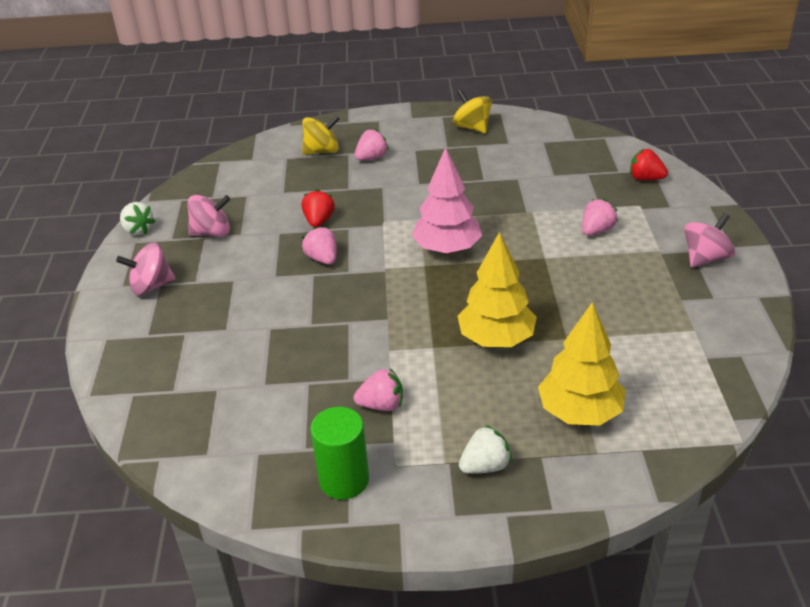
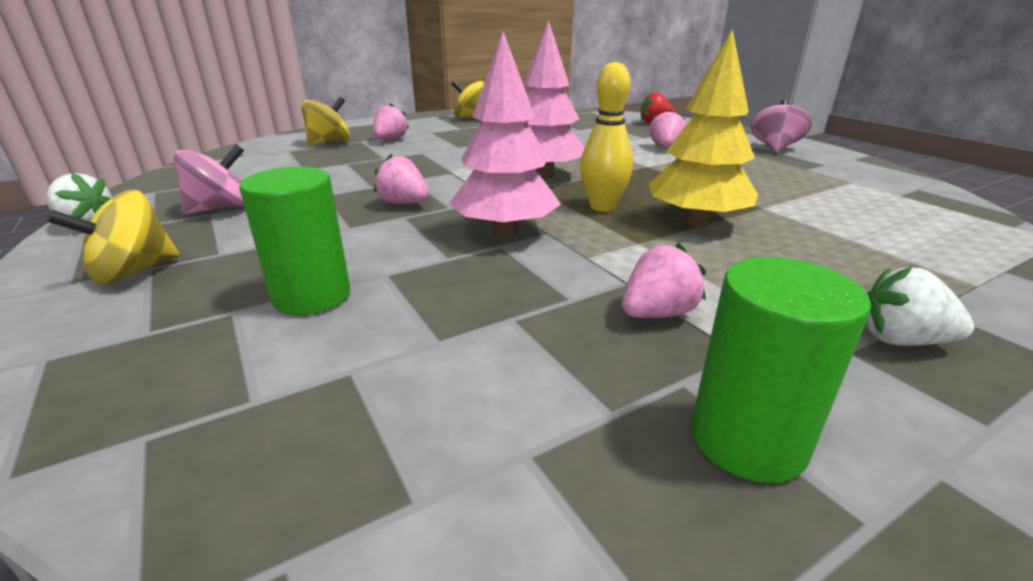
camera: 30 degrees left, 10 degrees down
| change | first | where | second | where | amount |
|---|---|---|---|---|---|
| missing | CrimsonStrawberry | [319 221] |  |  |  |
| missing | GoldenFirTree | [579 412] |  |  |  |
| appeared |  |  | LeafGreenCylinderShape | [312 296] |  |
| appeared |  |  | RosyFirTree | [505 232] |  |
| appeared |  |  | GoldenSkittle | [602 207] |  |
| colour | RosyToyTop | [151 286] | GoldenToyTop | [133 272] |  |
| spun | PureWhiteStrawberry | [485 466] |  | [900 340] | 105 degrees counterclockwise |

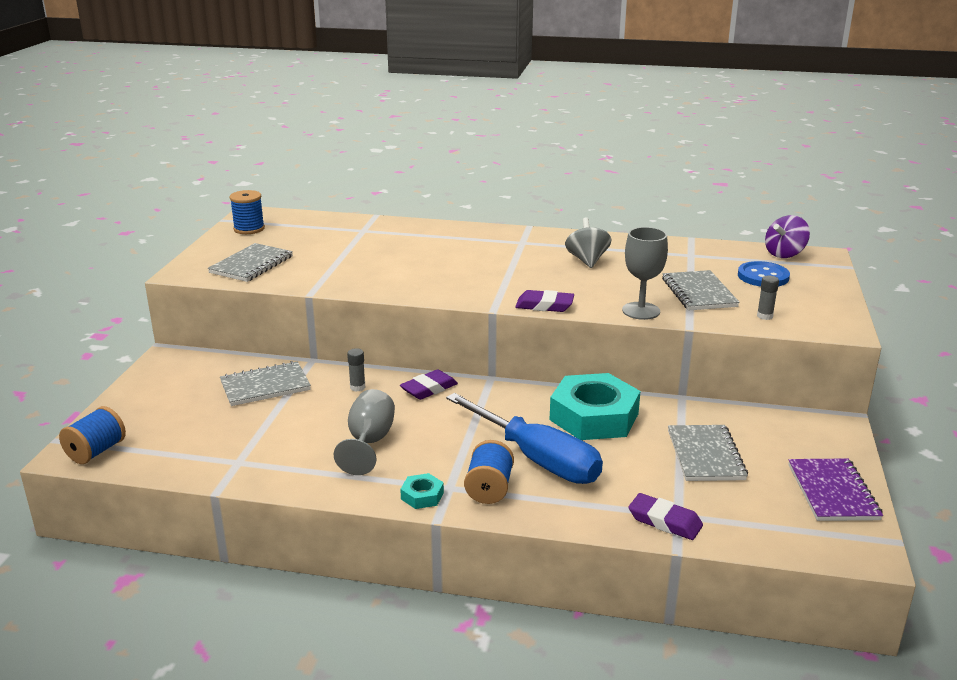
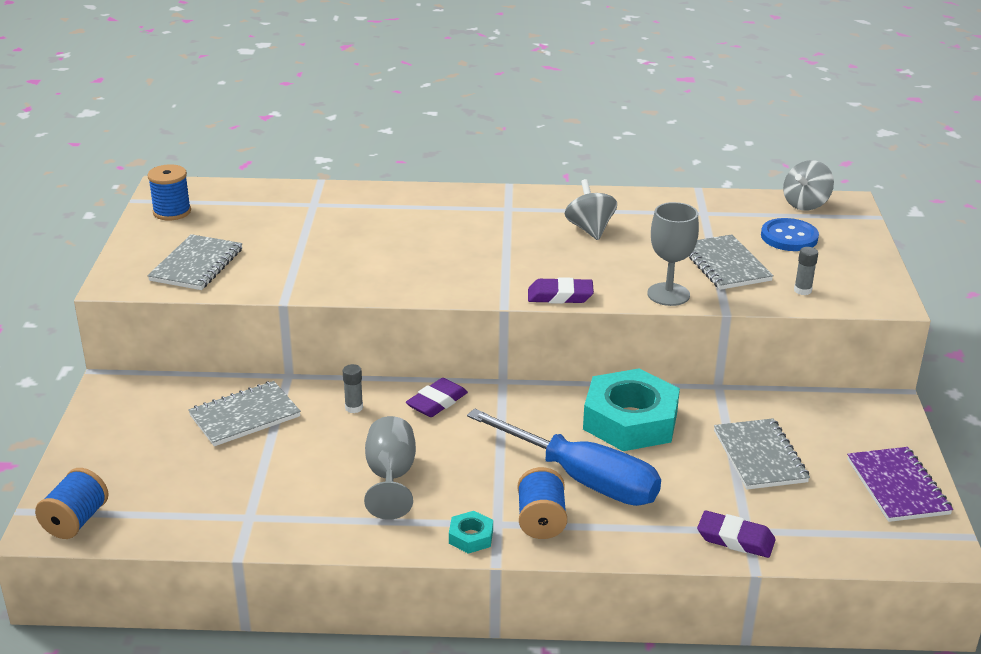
camera: 10 degrees left, 5 degrees up
| change | first | where | second | where | amount |
|---|---|---|---|---|---|
| colour | RoyalPurpleToyTop | [784 254] | GreyToyTop | [805 204] |  |

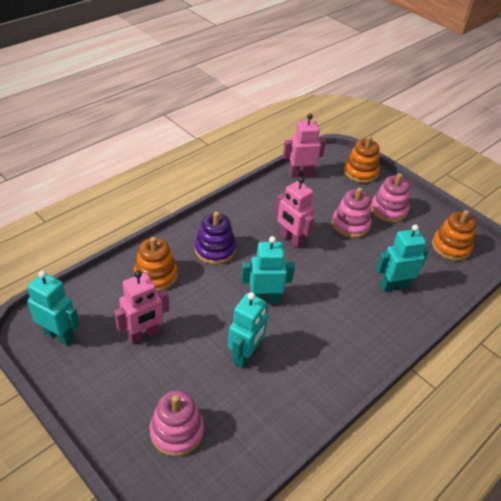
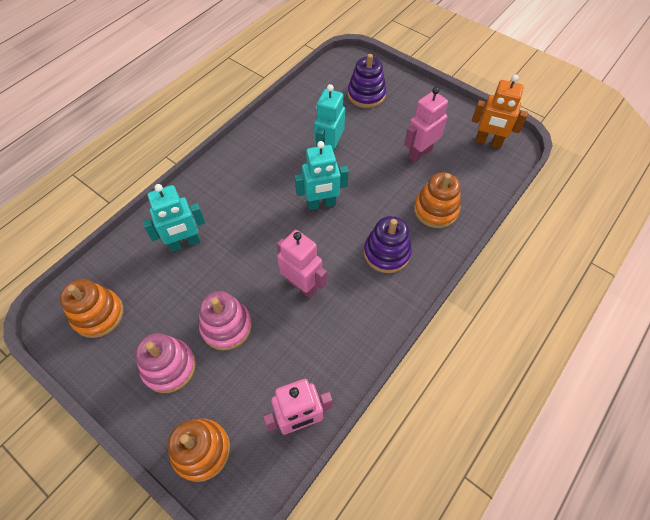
camera: 175 degrees right, 15 degrees up
| change | first | where | second | where | amount |
|---|---|---|---|---|---|
| colour | TealRobot | [59 335] | BrightOrangeRobot | [488 142] |  |
| colour | RosyRingStacker | [177 431] | RoyalPurpleRingStacker | [366 95] |  |

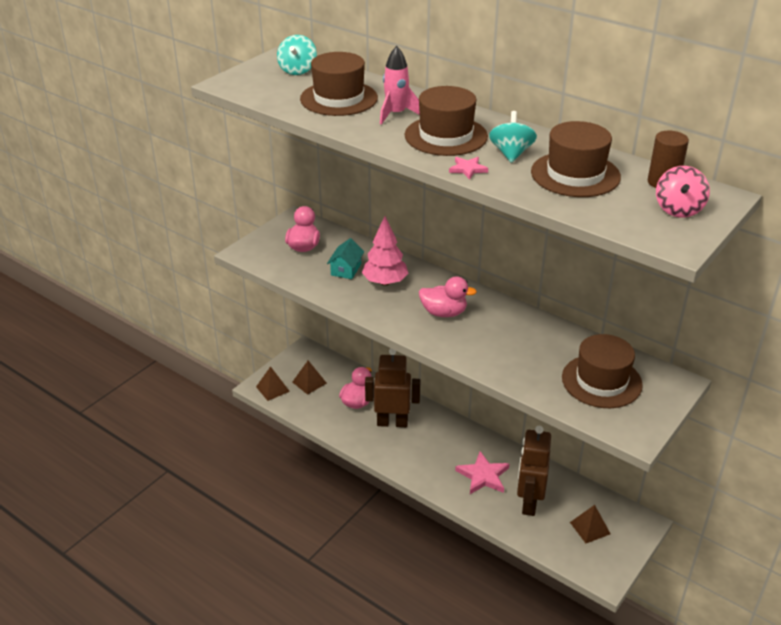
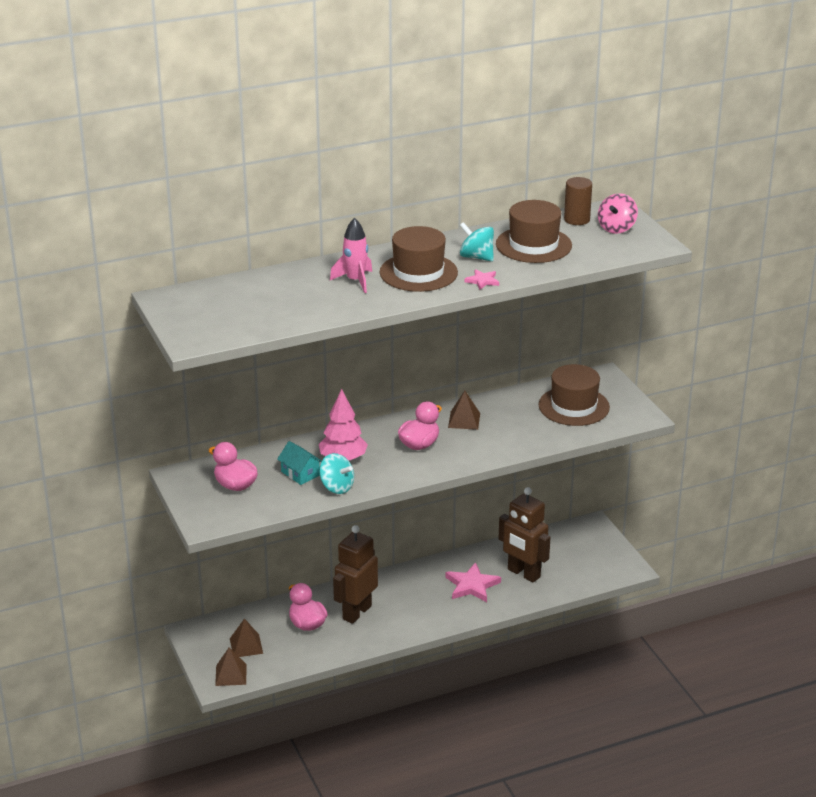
camera: 60 degrees left, 5 degrees down
| change | first | where | second | where | amount |
|---|---|---|---|---|---|
| missing | DarkBrownHat | [339 98] |  |  |  |
| relocated | TealToyTop | [297 70] |  | [336 487] |  |
| relocated | DarkBrownSolidPyramid | [590 528] |  | [464 420] |  |
| spun | RosyToyTop | [678 209] |  | [616 228] | 75 degrees clockwise |

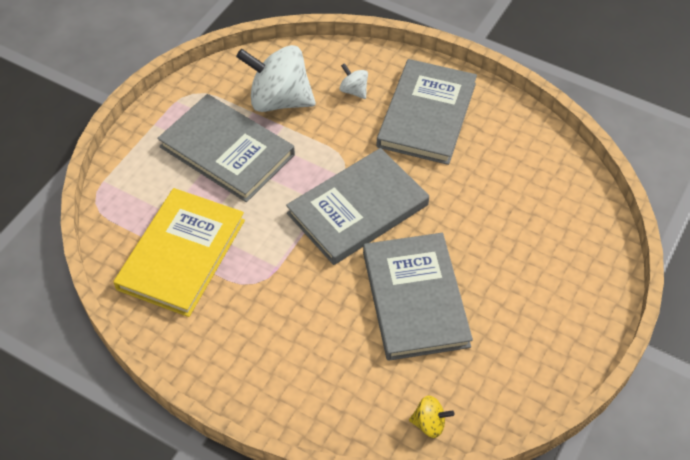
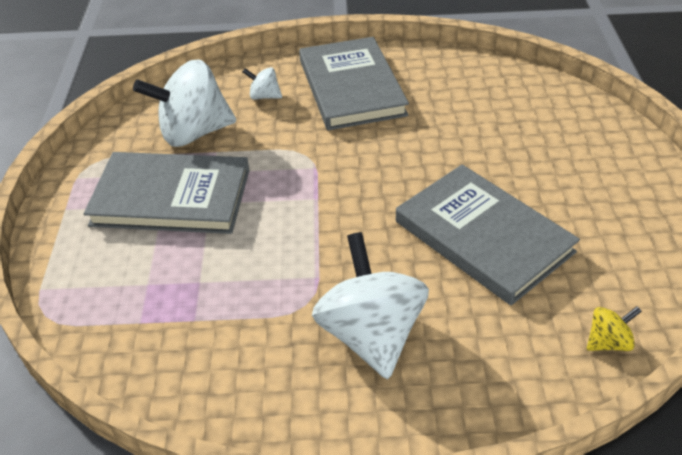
camera: 30 degrees left, 10 degrees down
| change | first | where | second | where | amount |
|---|---|---|---|---|---|
| missing | GoldenBook | [181 254] |  |  |  |
| missing | GreyBook | [358 209] |  |  |  |
| appeared |  |  | PureWhiteToyTop | [370 335] |  |

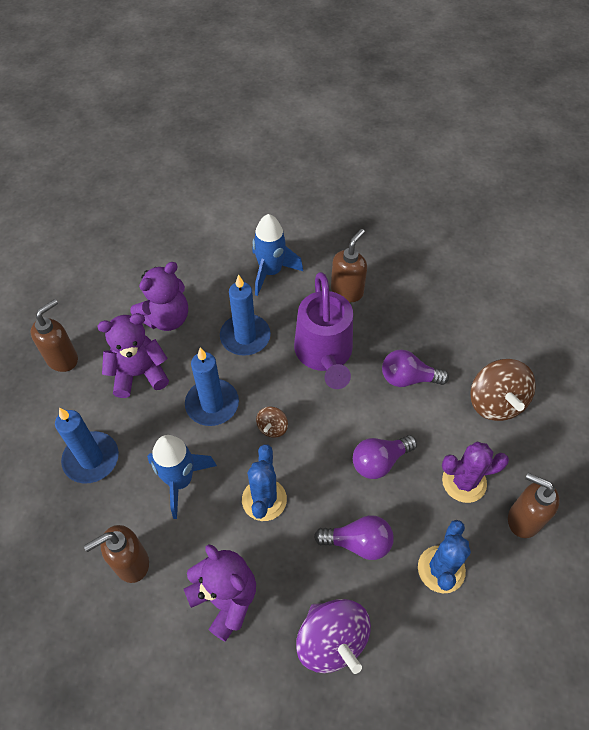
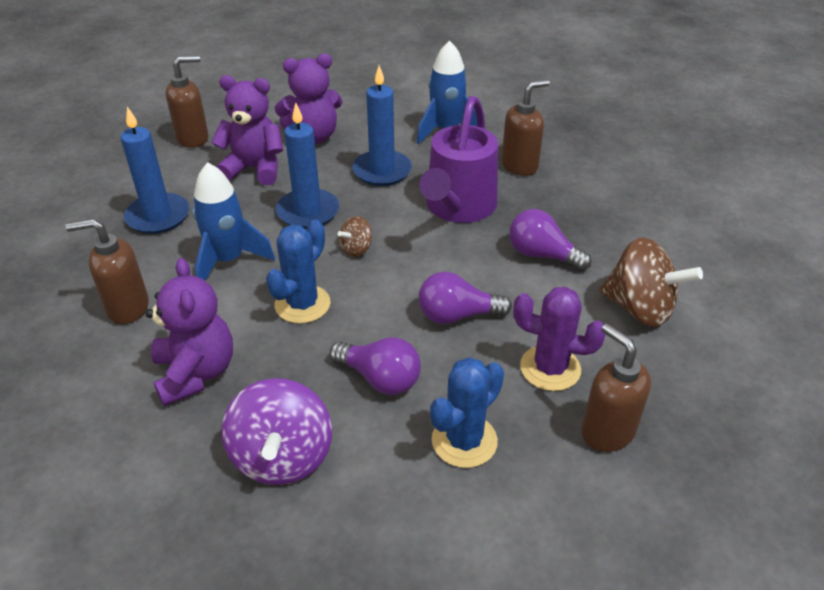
camera: 25 degrees right, 15 degrees down
| change | first | where | second | where | amount |
|---|---|---|---|---|---|
| spun | DarkBrownToyTop | [495 402] |  | [639 309] | 75 degrees counterclockwise |

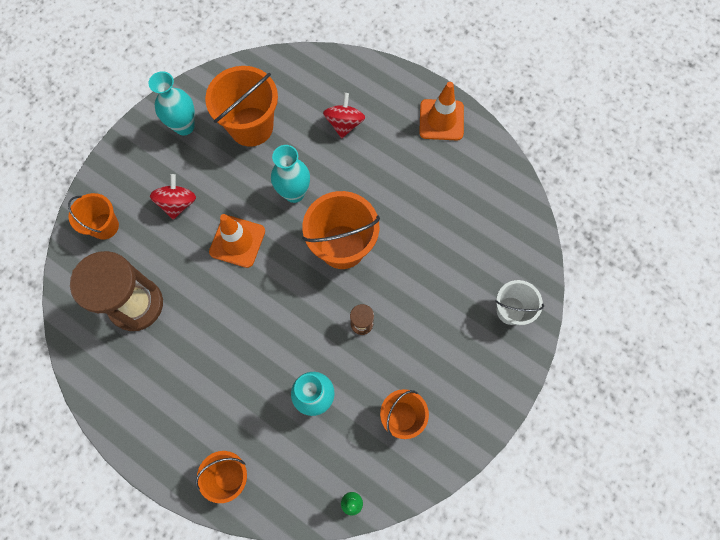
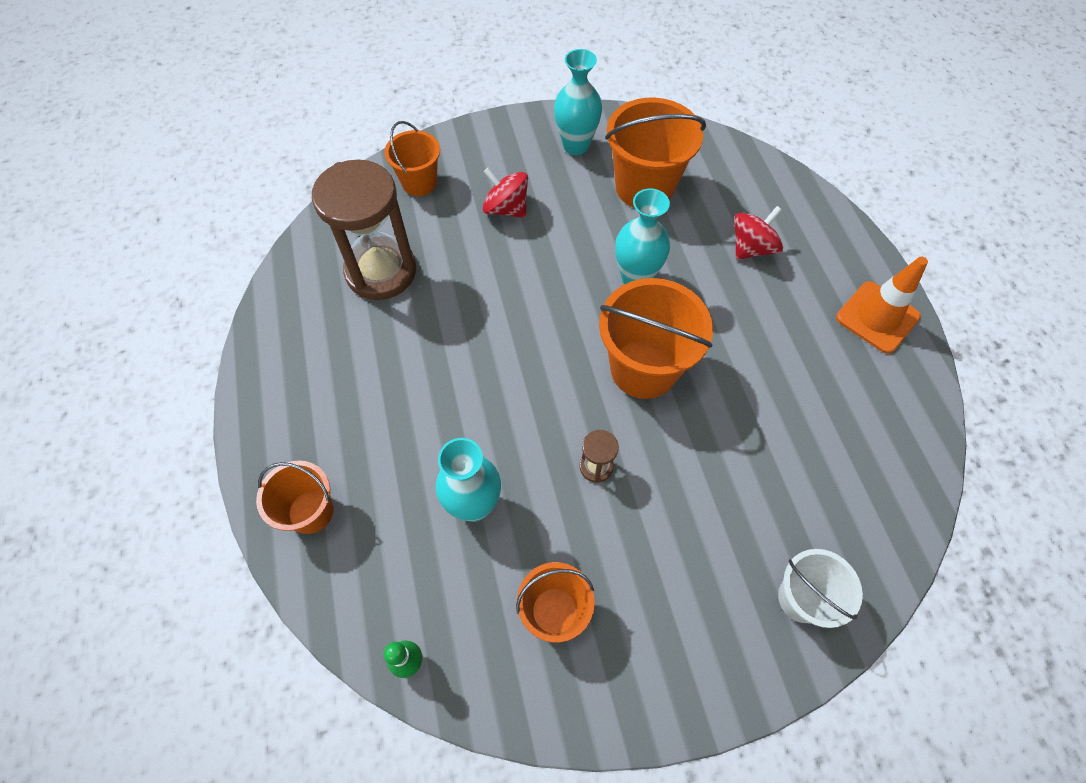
camera: 40 degrees right, 10 degrees down
| change | first | where | second | where | amount |
|---|---|---|---|---|---|
| missing | BrightOrangeTrafficCone | [237 241] |  |  |  |
| spun | CrimsonToyTop | [178 203] |  | [506 208] | 105 degrees counterclockwise |

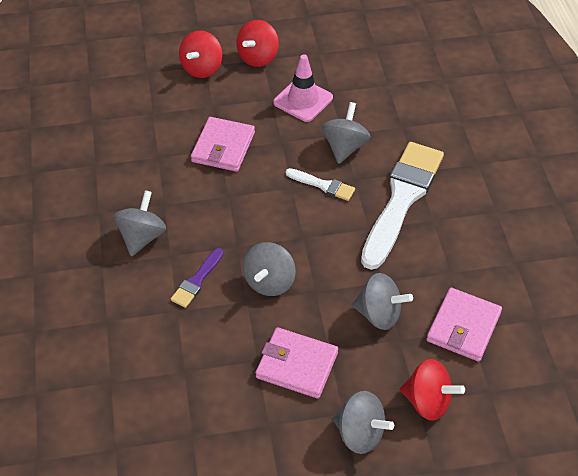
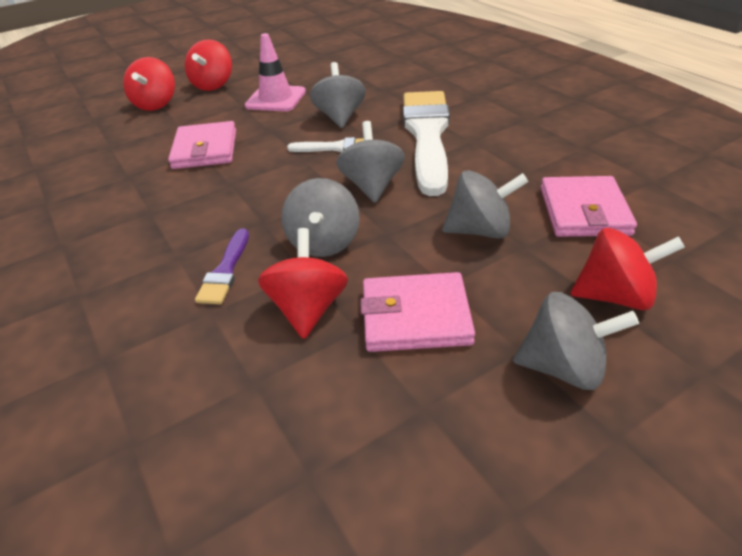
camera: 20 degrees left, 10 degrees down
| change | first | where | second | where | amount |
|---|---|---|---|---|---|
| appeared |  |  | CrimsonToyTop | [308 308] |  |
| relocated | GreyToyTop | [142 237] |  | [372 186] |  |

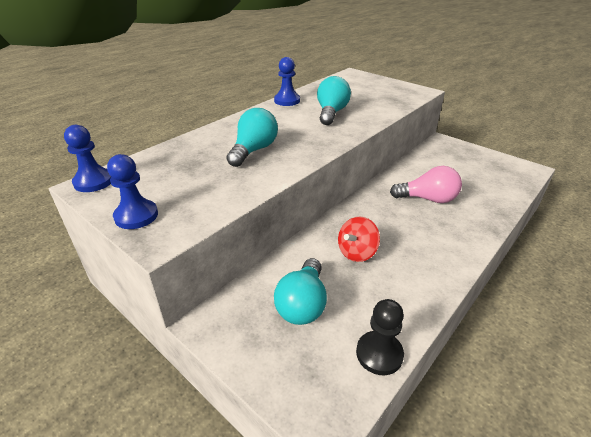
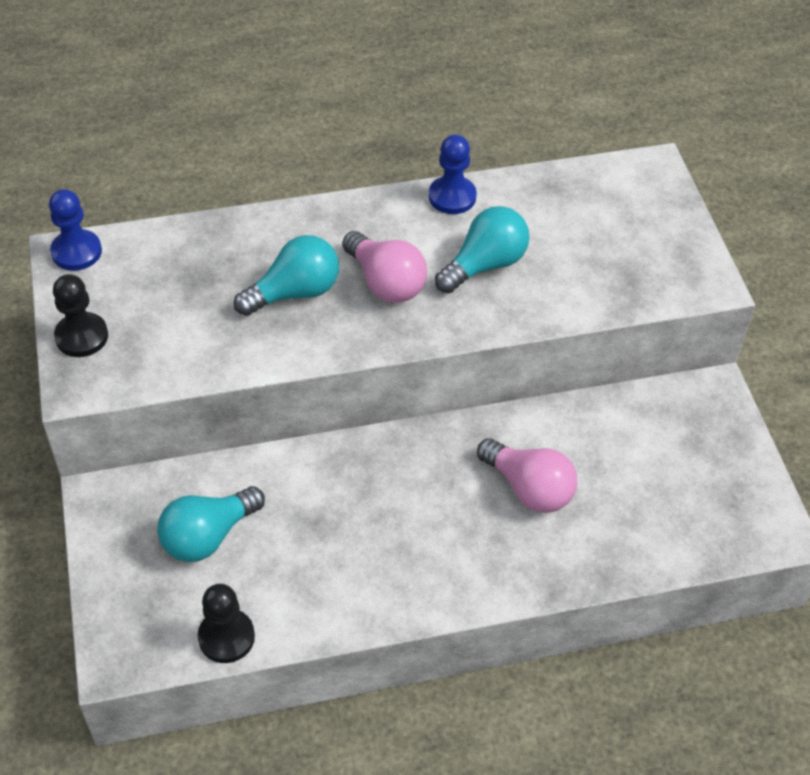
camera: 35 degrees right, 15 degrees up
| change | first | where | second | where | amount |
|---|---|---|---|---|---|
| missing | CrimsonToyTop | [357 252] |  |  |  |
| appeared |  |  | RosyLightBulb | [385 282] |  |
| colour | RoyalBlueGamePawn | [136 216] | BlackGamePawn | [81 336] |  |

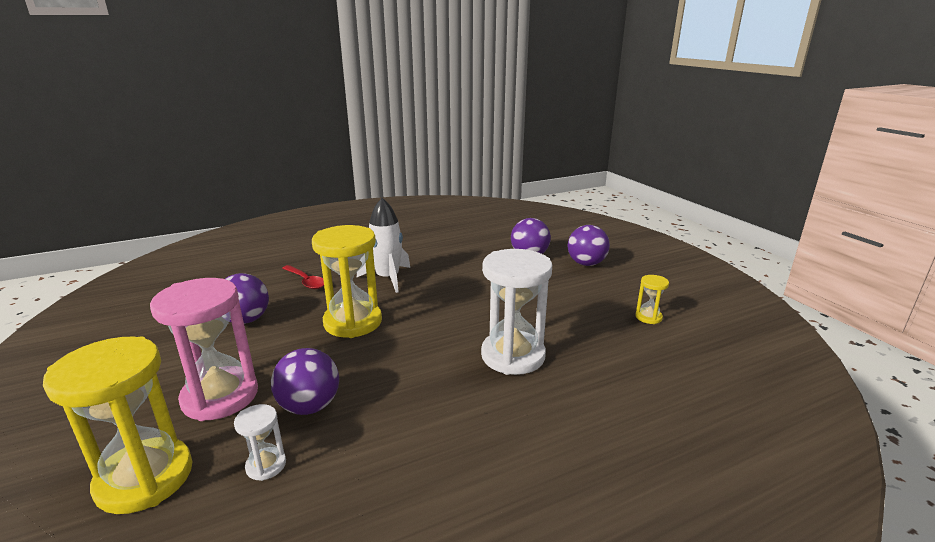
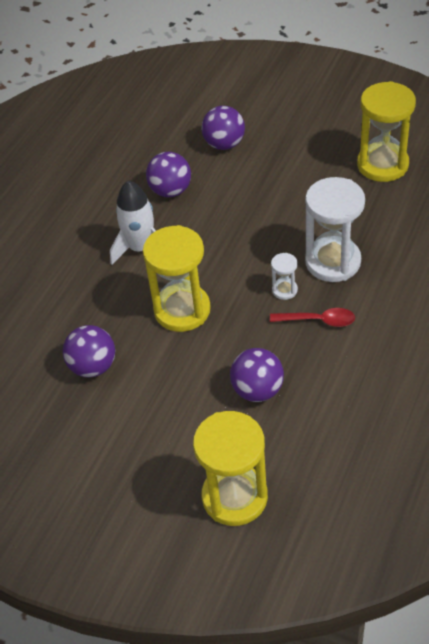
camera: 35 degrees left, 25 degrees up
| change | first | where | second | where | amount |
|---|---|---|---|---|---|
| missing | RosySandglass | [220 396] |  |  |  |
| relocated | PureWhiteSandglass | [266 465] |  | [284 290] |  |
| relocated | CrimsonTablespoon | [306 281] |  | [318 320] |  |
| relocated | RoyalPurpleSphere | [586 264] |  | [170 191] |  |
| size | GoldenSandglass | [648 317] |  | [382 165] | x2.20 |

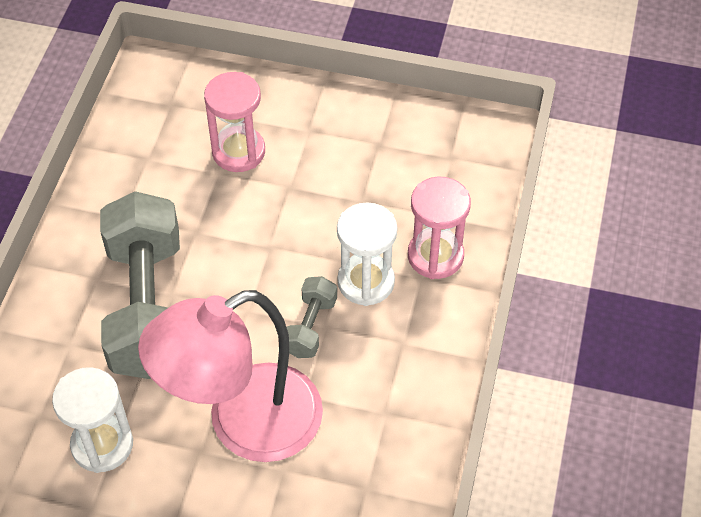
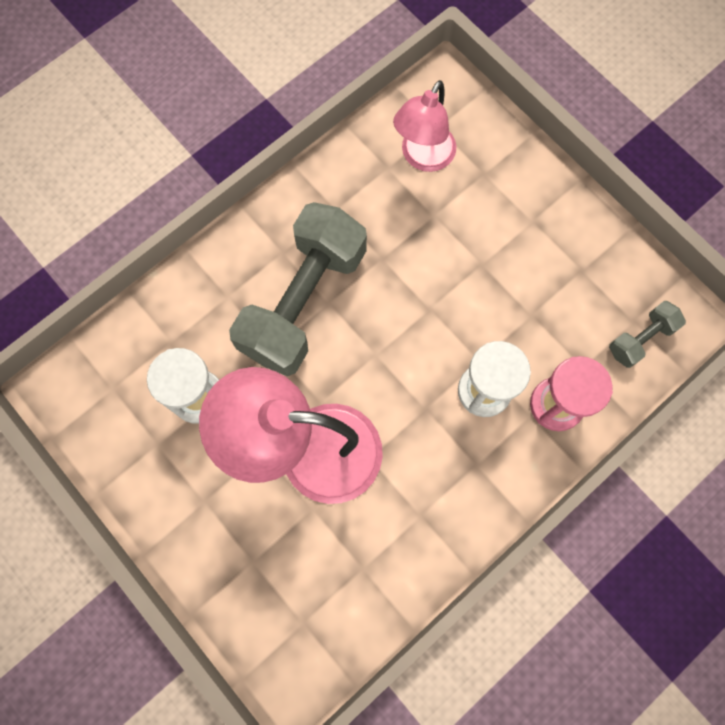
camera: 35 degrees right, 20 degrees up
| change | first | where | second | where | amount |
|---|---|---|---|---|---|
| missing | RosySandglass | [238 152] |  |  |  |
| appeared |  |  | RosyDeskLamp | [423 157] |  |
| relocated | GreyDumbbell | [310 327] |  | [640 339] |  |

